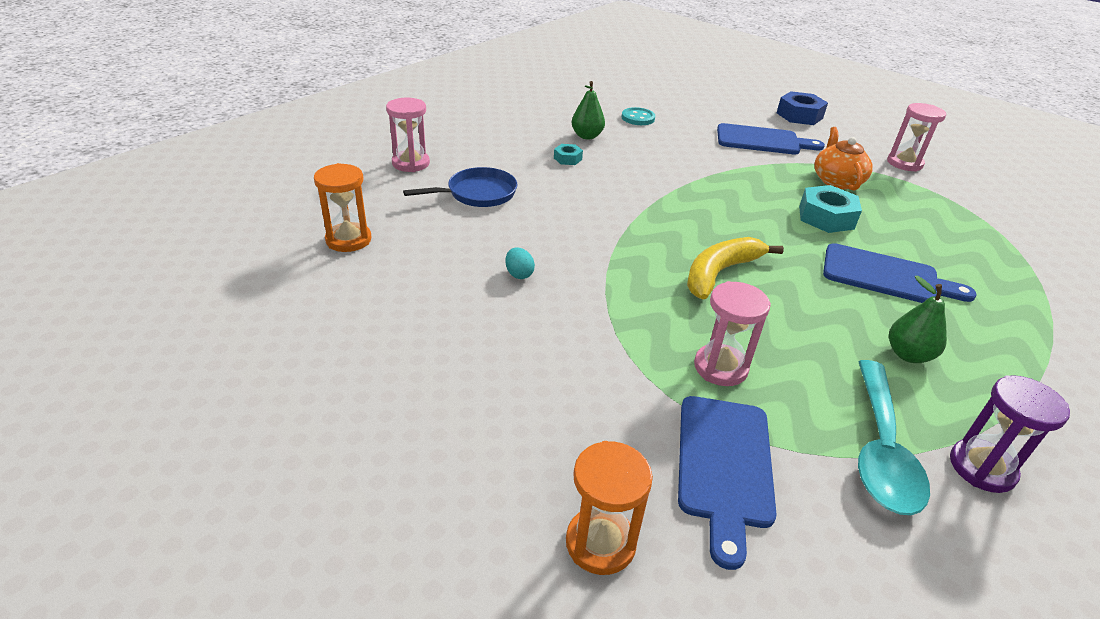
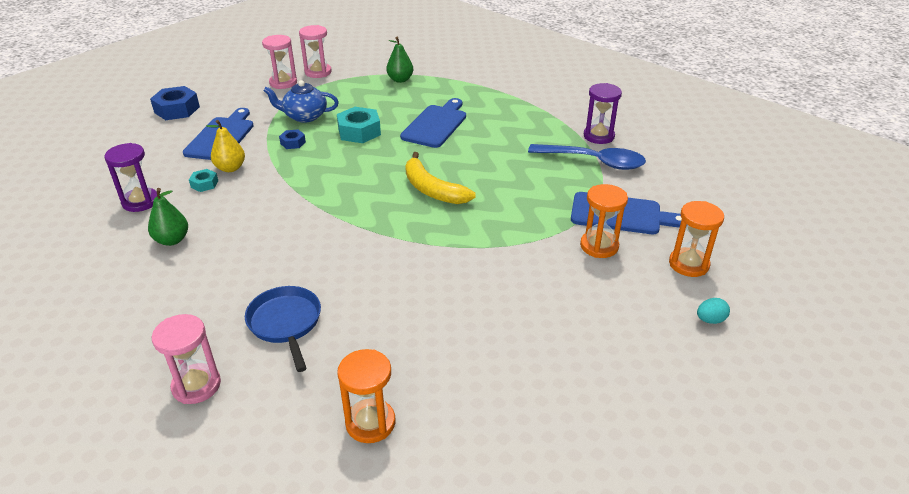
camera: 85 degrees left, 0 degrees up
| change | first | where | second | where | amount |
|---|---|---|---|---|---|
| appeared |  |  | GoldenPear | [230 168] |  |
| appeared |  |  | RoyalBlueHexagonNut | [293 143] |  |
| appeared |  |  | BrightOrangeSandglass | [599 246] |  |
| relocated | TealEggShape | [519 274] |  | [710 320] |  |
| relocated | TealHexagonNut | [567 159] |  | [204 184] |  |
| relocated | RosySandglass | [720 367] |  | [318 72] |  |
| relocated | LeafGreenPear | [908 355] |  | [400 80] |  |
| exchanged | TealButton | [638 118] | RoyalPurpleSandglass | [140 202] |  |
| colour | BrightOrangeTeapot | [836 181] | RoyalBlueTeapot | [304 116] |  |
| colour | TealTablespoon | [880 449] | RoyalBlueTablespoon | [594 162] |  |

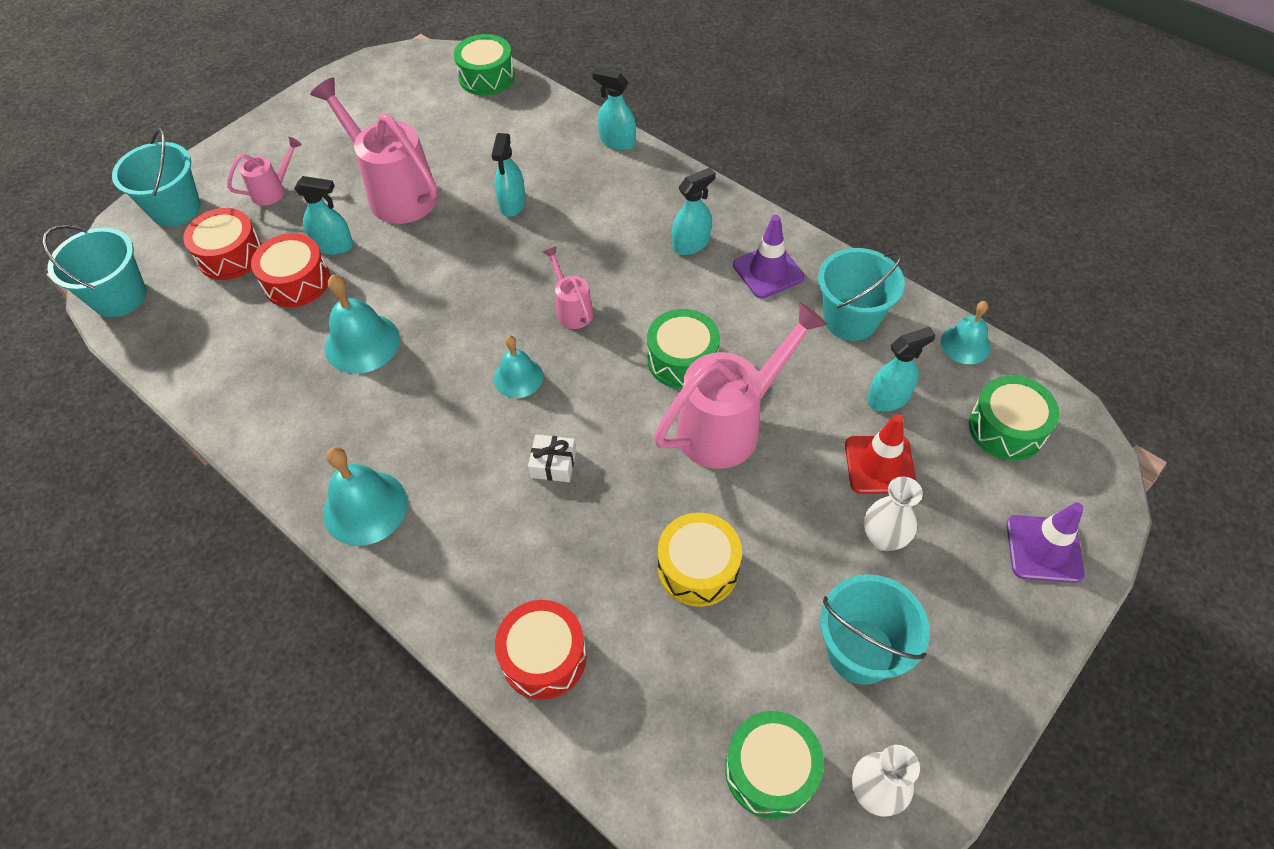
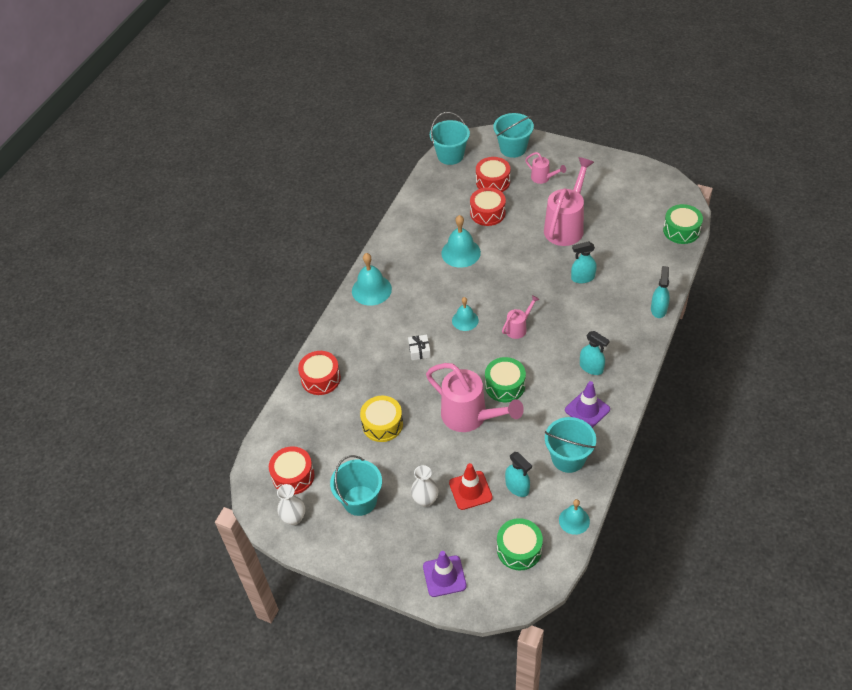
camera: 75 degrees right, 5 degrees down
| change | first | where | second | where | amount |
|---|---|---|---|---|---|
| missing | TealSprayer | [334 245] |  |  |  |
| colour | LeafGreenToyDrum | [770 770] | CrimsonToyDrum | [293 476] |  |

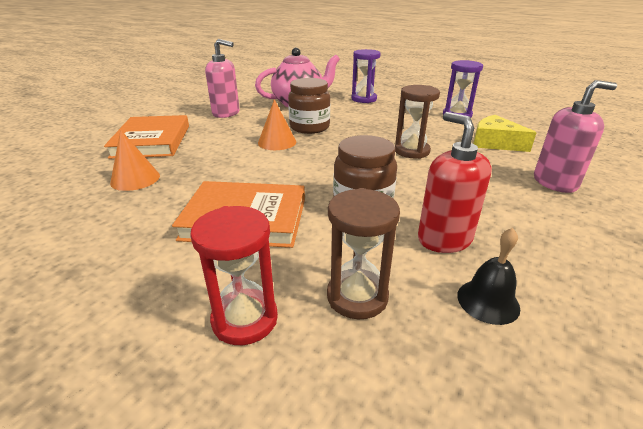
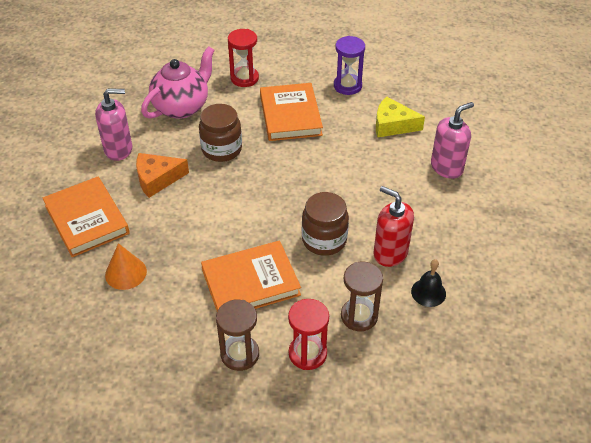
camera: 25 degrees left, 15 degrees up
| change | first | where | second | where | amount |
|---|---|---|---|---|---|
| missing | BrightOrangeConeShape | [277 142] |  |  |  |
| appeared |  |  | BrightOrangeCheese | [157 179] |  |
| appeared |  |  | BrightOrangeBook | [290 115] |  |
| relocated | DarkBrownSandglass | [412 151] |  | [240 354] |  |
| colour | RoyalPurpleSandglass | [364 99] | CrimsonSandglass | [244 78] |  |

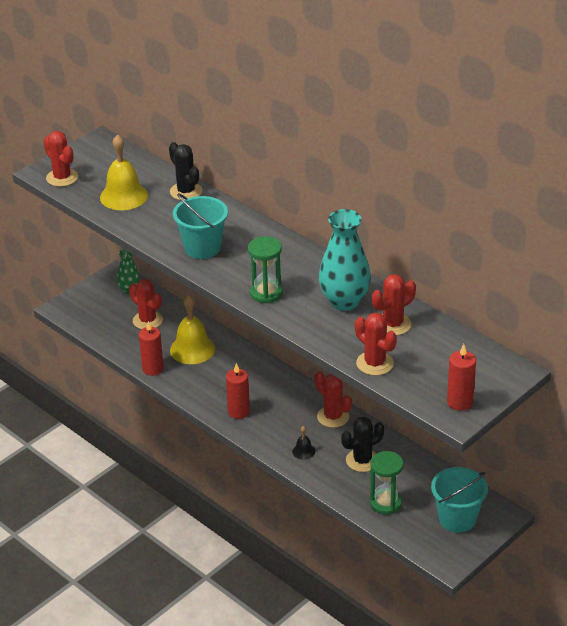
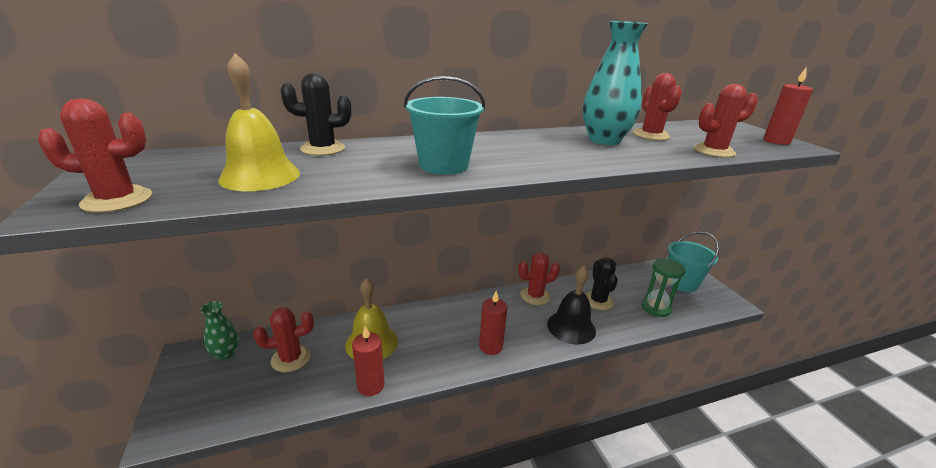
camera: 65 degrees left, 10 degrees down
| change | first | where | second | where | amount |
|---|---|---|---|---|---|
| missing | LeafGreenSandglass | [266 293] |  |  |  |
| size | BlackBell | [303 451] |  | [571 327] | x2.13 |

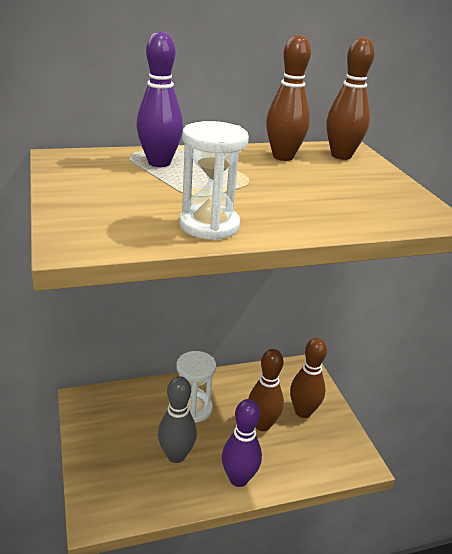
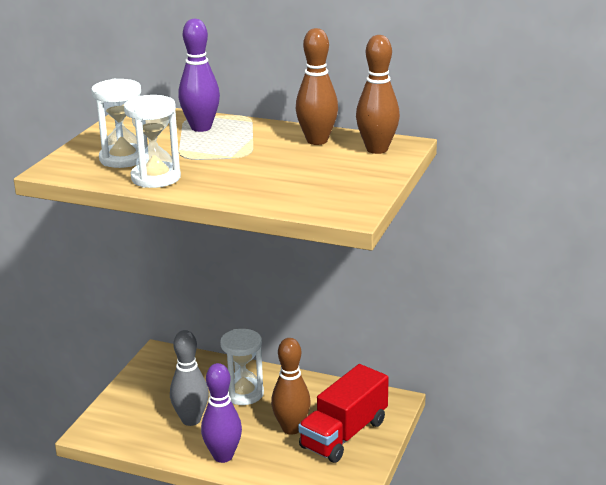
camera: 40 degrees right, 5 degrees down
| change | first | where | second | where | amount |
|---|---|---|---|---|---|
| appeared |  |  | PureWhiteSandglass | [123 159] |  |
| exchanged | DarkBrownSkittle | [303 411] | CrimsonToyTruck | [344 434] |  |

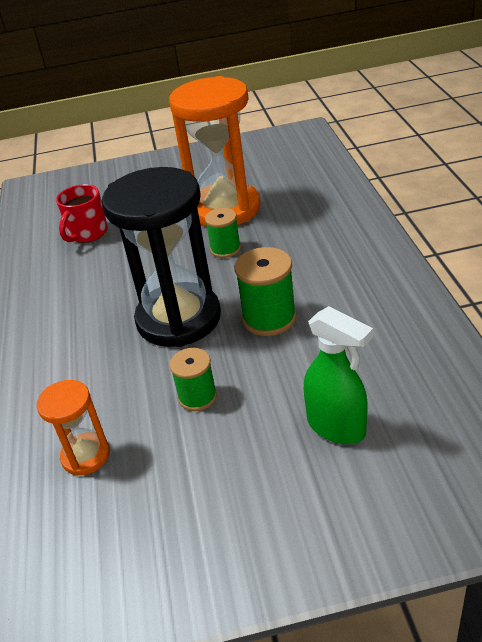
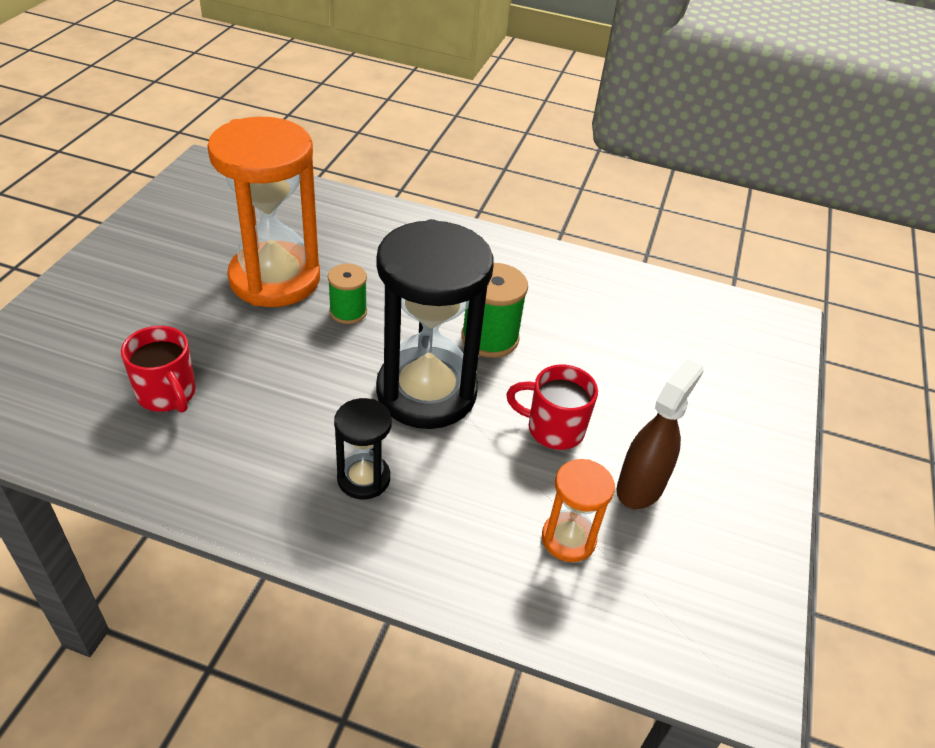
camera: 70 degrees left, 5 degrees up
| change | first | where | second | where | amount |
|---|---|---|---|---|---|
| missing | LeafGreenSprayer | [337 427] |  |  |  |
| appeared |  |  | BlackSandglass | [363 478] |  |
| appeared |  |  | DarkBrownSprayer | [640 486] |  |
| exchanged | LeafGreenReelOfThread | [197 397] | CrimsonTeaMug | [553 429] |  |

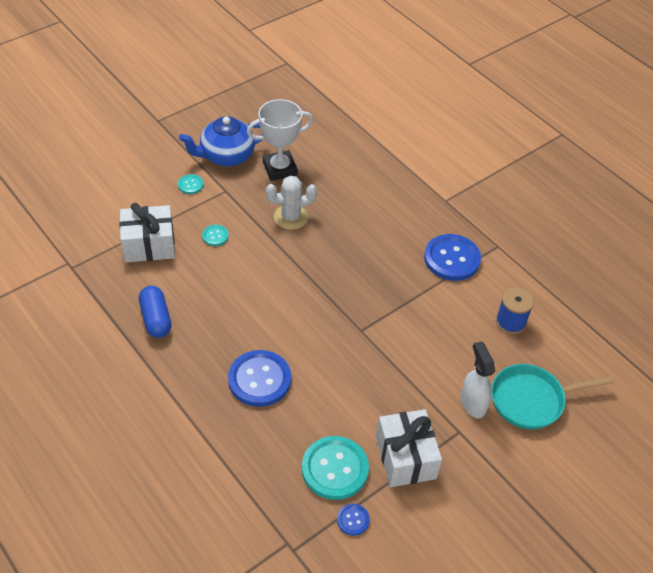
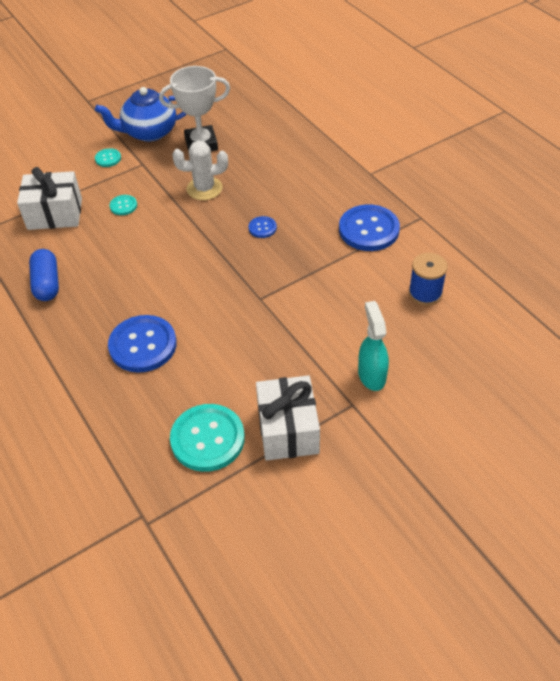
camera: 10 degrees right, 0 degrees up
| change | first | where | second | where | amount |
|---|---|---|---|---|---|
| missing | TealFryingPan | [531 400] |  |  |  |
| relocated | RoyalBlueButton | [353 520] |  | [262 228] |  |
| colour | PureWhiteSprayer | [473 403] | TealSprayer | [371 375] |  |

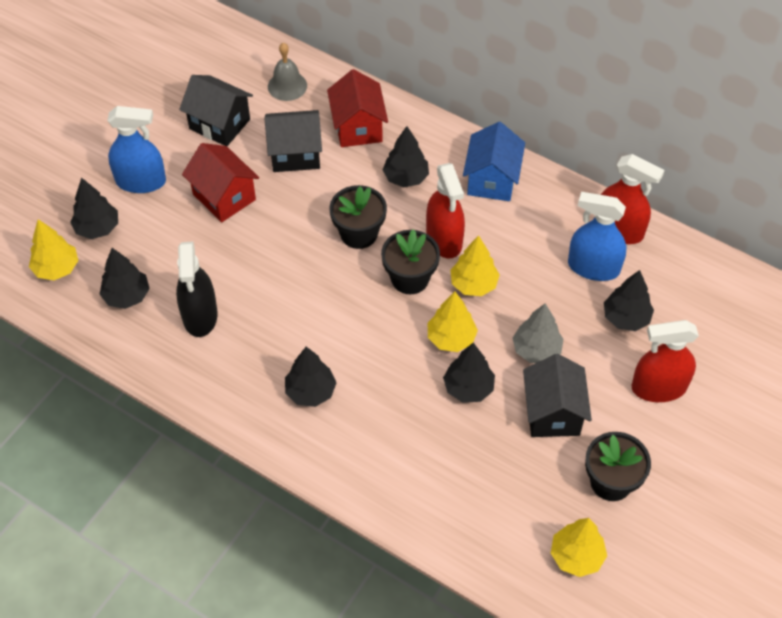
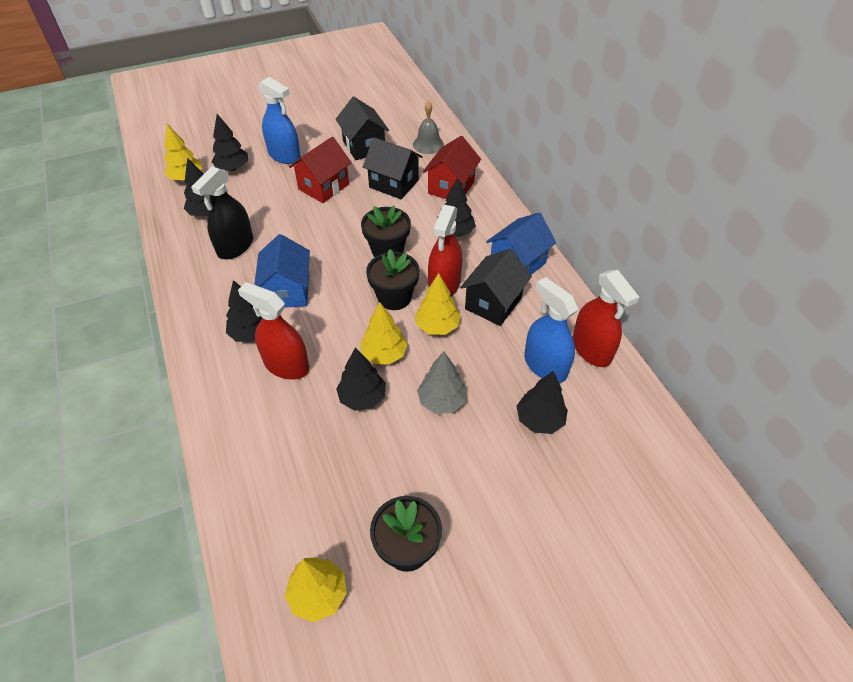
camera: 35 degrees right, 5 degrees down
| change | first | where | second | where | amount |
|---|---|---|---|---|---|
| appeared |  |  | RoyalBlueCottage | [288 291] |  |
| relocated | BlackCottage | [552 413] |  | [493 303] |  |
| relocated | CrimsonSprayer | [658 387] |  | [286 365] |  |
| spun | CrimsonCottage | [224 197] |  | [323 187] | 45 degrees clockwise |

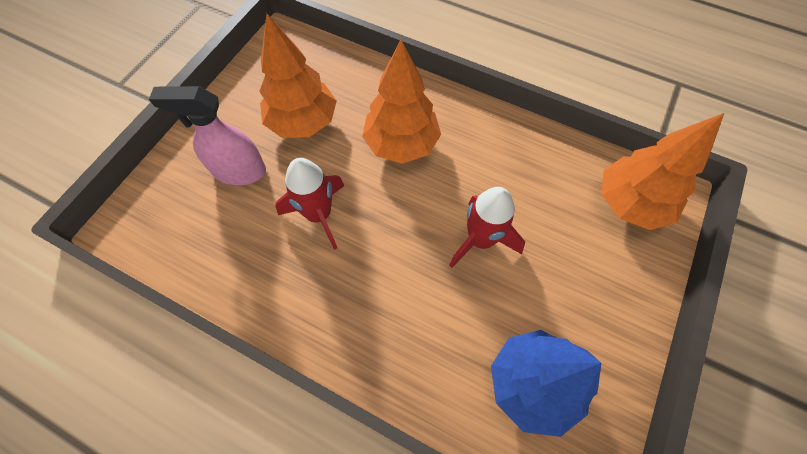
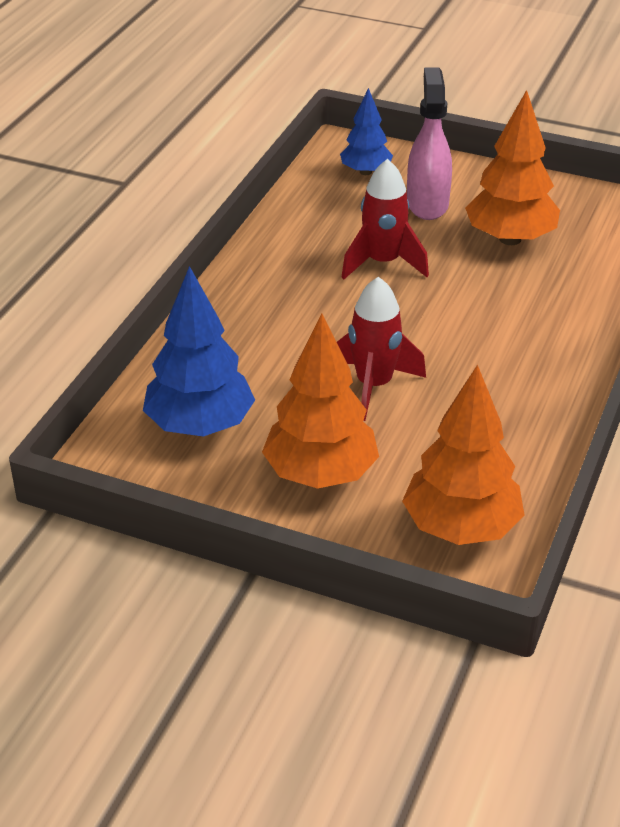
camera: 85 degrees right, 25 degrees down
| change | first | where | second | where | amount |
|---|---|---|---|---|---|
| appeared |  |  | RoyalBlueFirTree | [365 172] |  |
| relocated | BrightOrangeFirTree | [401 144] |  | [320 475] |  |

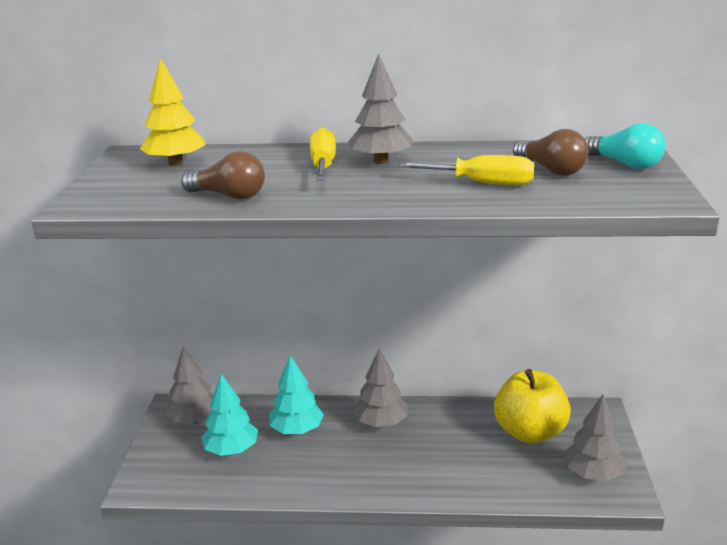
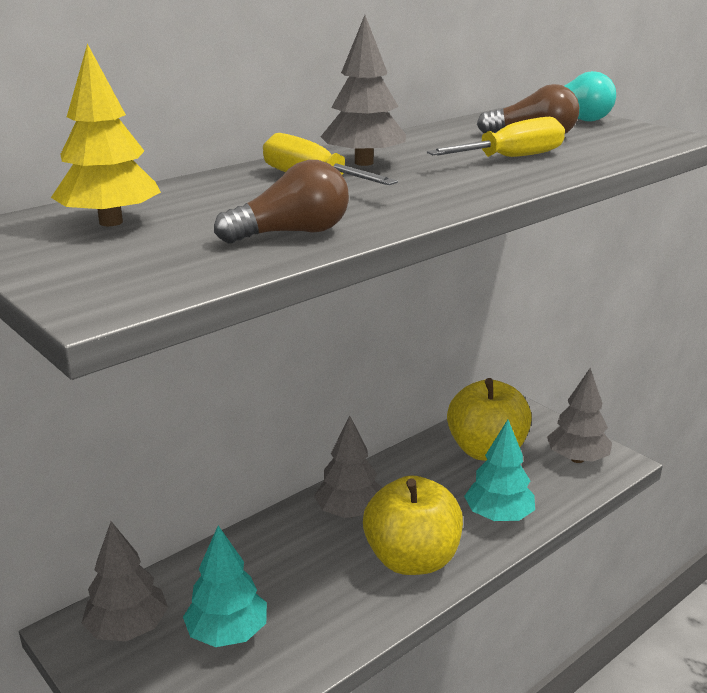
camera: 45 degrees left, 0 degrees up
| change | first | where | second | where | amount |
|---|---|---|---|---|---|
| appeared |  |  | GoldenAppleFruit | [412 559] |  |
| relocated | TealFirTree | [296 430] |  | [498 516] |  |

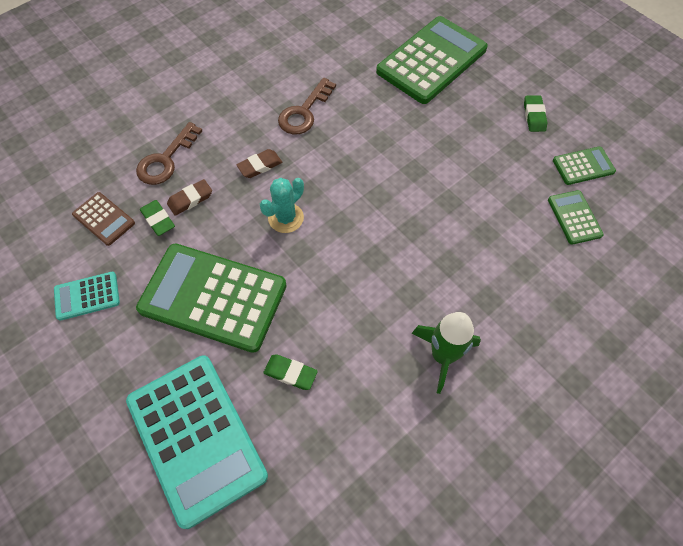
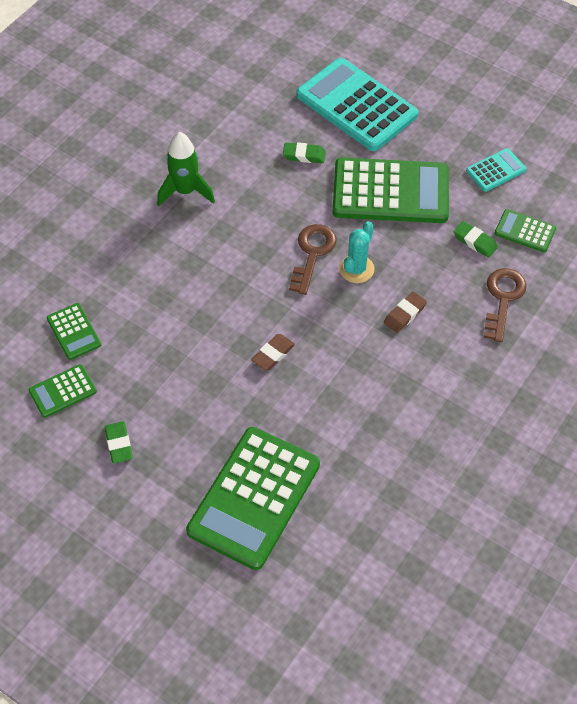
camera: 165 degrees right, 5 degrees down
| change | first | where | second | where | amount |
|---|---|---|---|---|---|
| relocated | DarkBrownEraser | [190 199] |  | [273 354] |  |
| relocated | DarkBrownKey | [304 112] |  | [312 254] |  |
| colour | DarkBrownPocketCalculator | [104 219] | LeafGreenPocketCalculator | [525 231] |  |

